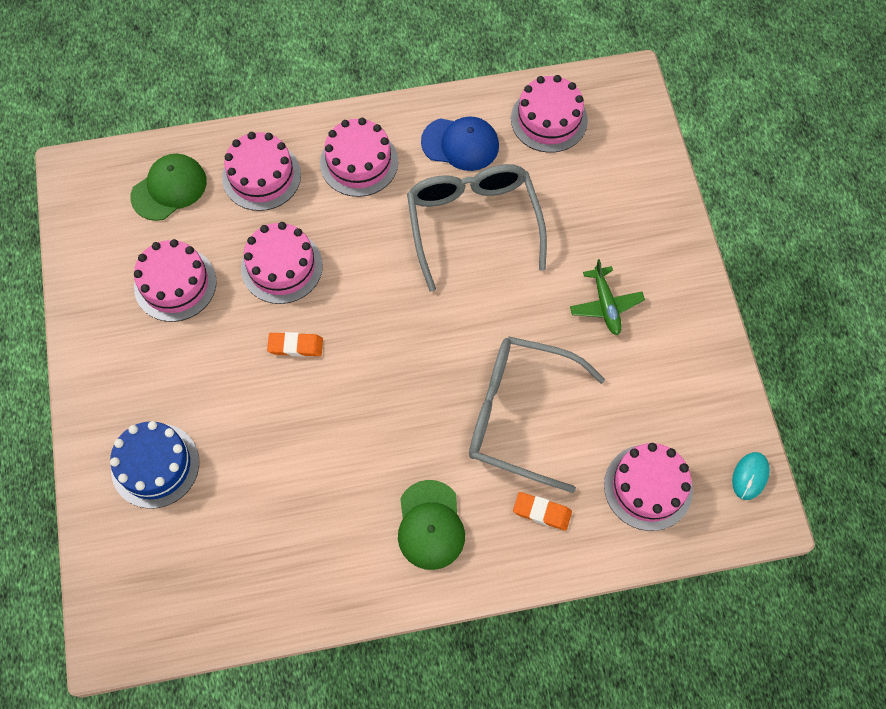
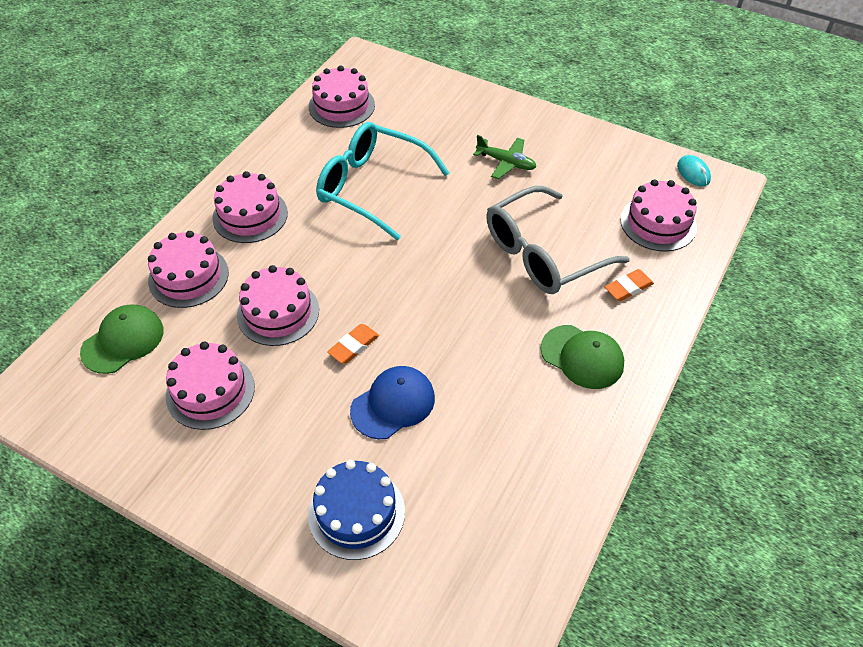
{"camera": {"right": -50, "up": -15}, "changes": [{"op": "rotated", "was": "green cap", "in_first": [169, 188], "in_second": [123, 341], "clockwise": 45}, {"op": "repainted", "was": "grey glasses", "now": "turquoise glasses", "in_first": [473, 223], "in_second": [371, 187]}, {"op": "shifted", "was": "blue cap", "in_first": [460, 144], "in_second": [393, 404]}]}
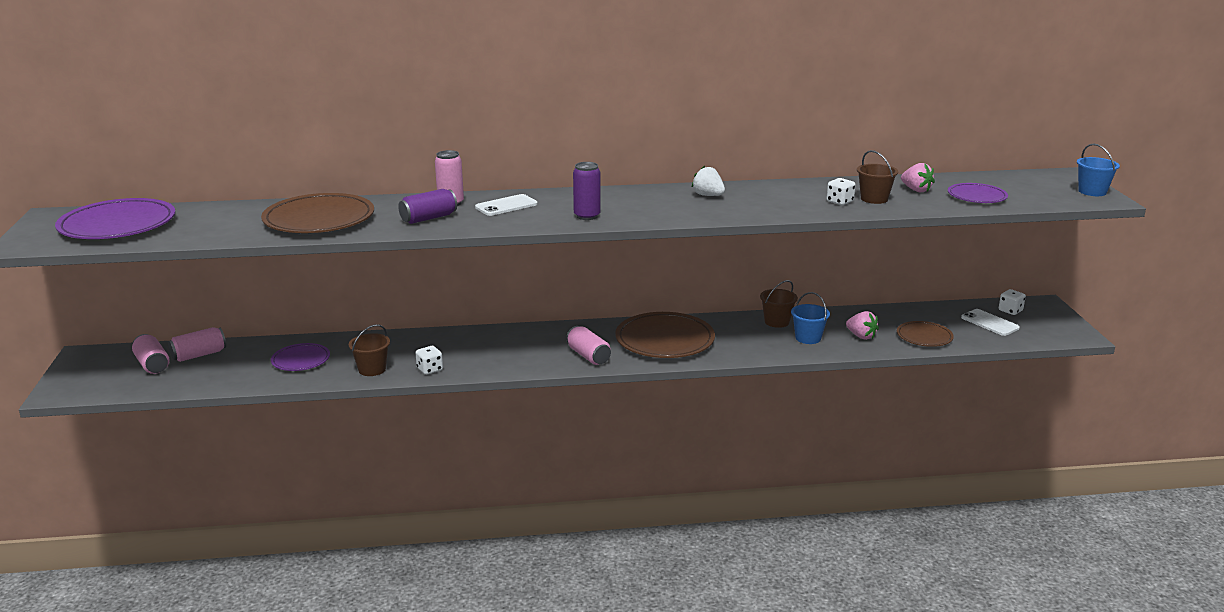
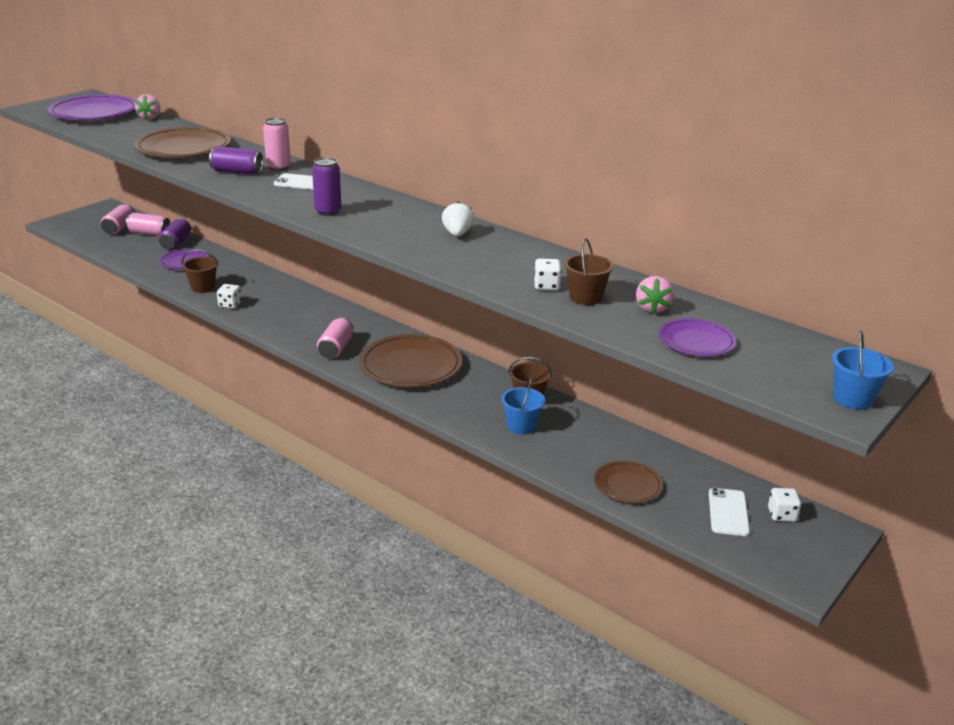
{"camera": {"right": 45, "up": 5}, "changes": [{"op": "shifted", "was": "pink strawberry", "in_first": [861, 336], "in_second": [150, 118]}, {"op": "new", "now": "purple can", "in_second": [176, 243]}]}
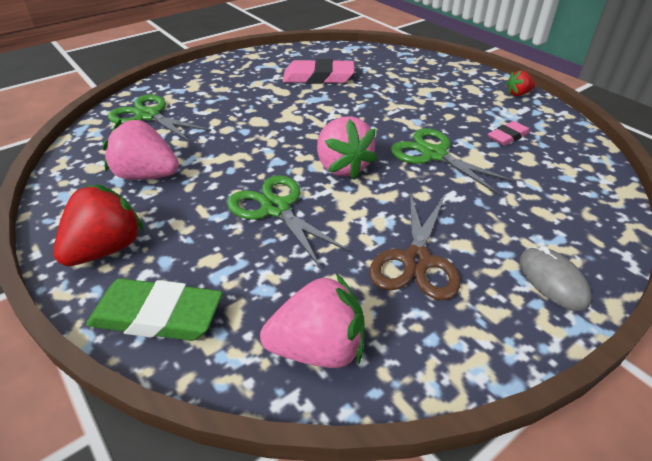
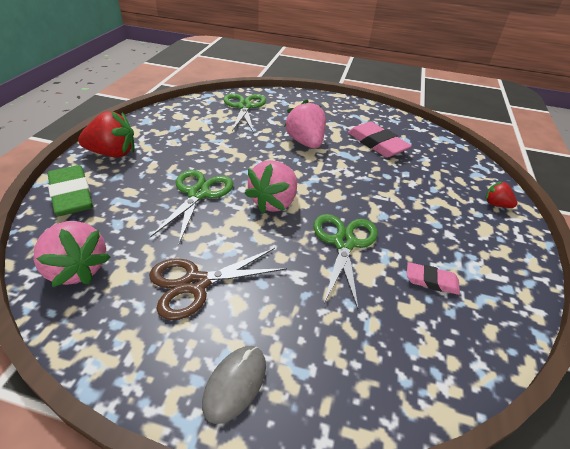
{"camera": {"right": 50, "up": 0}, "changes": [{"op": "shifted", "was": "pink strawberry", "in_first": [147, 175], "in_second": [305, 142]}, {"op": "shifted", "was": "red strawberry", "in_first": [518, 94], "in_second": [496, 204]}]}
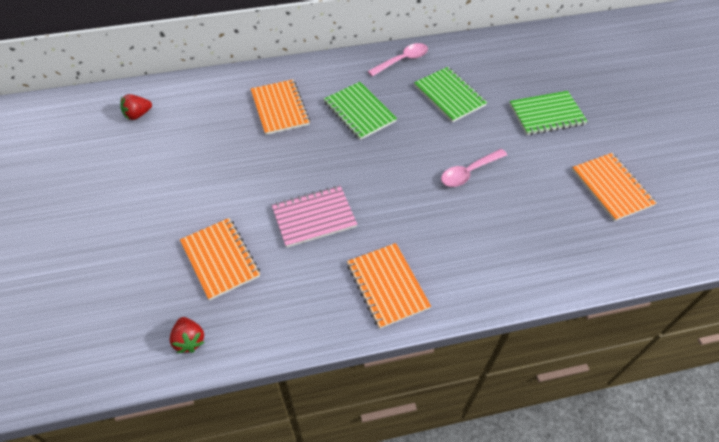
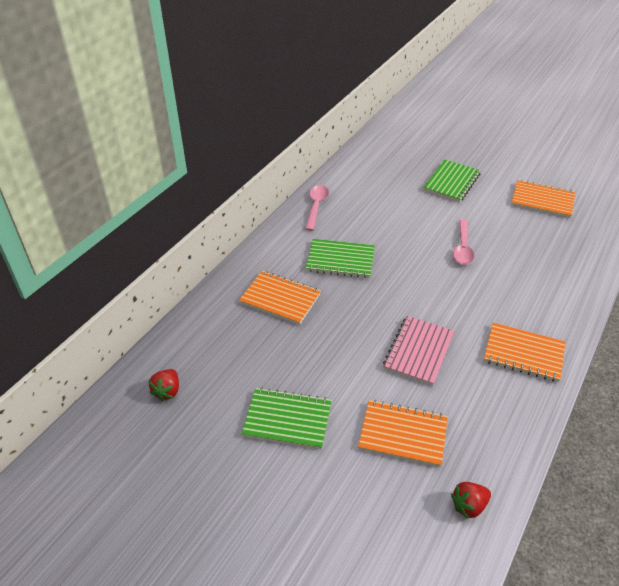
{"camera": {"right": -45, "up": -10}, "changes": [{"op": "shifted", "was": "green notebook", "in_first": [449, 96], "in_second": [287, 419]}, {"op": "rotated", "was": "red strawberry", "in_first": [189, 340], "in_second": [469, 505], "clockwise": 135}]}
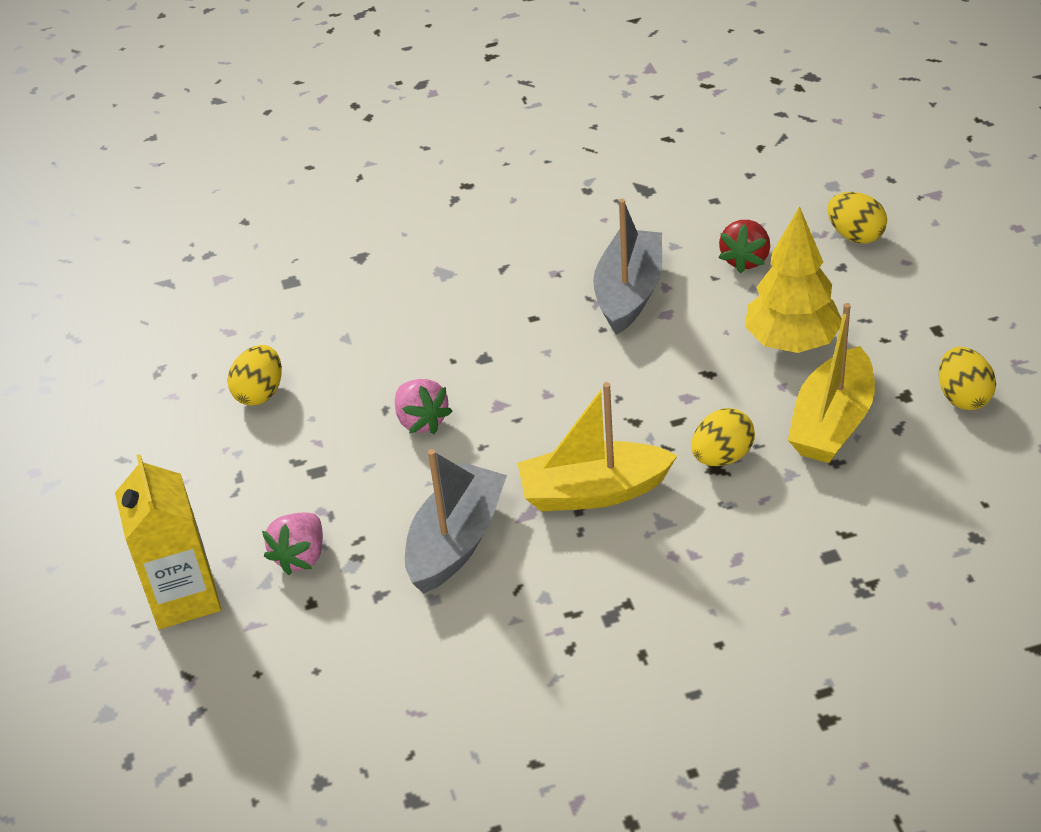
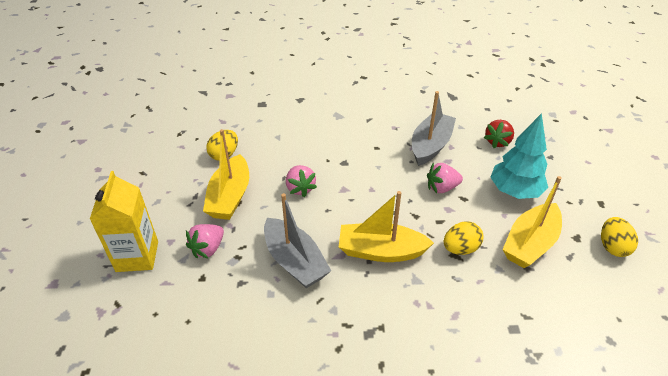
{"camera": {"right": 10, "up": 0}, "changes": [{"op": "new", "now": "yellow boat", "in_second": [230, 197]}, {"op": "rotated", "was": "grey boat", "in_first": [456, 541], "in_second": [295, 261], "clockwise": 105}, {"op": "new", "now": "pink strawberry", "in_second": [442, 188]}, {"op": "repainted", "was": "yellow tree", "now": "turquoise tree", "in_first": [791, 342], "in_second": [514, 191]}, {"op": "gone", "was": "yellow egg", "in_first": [855, 235]}]}
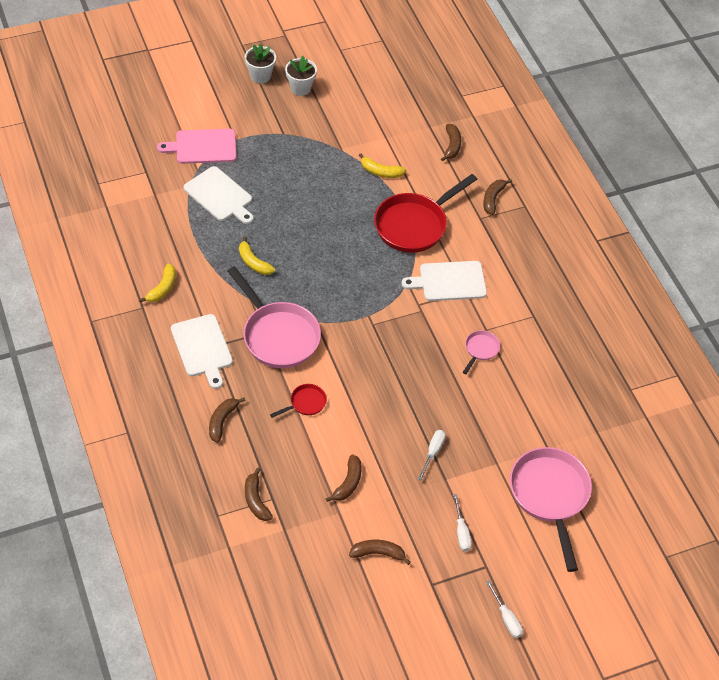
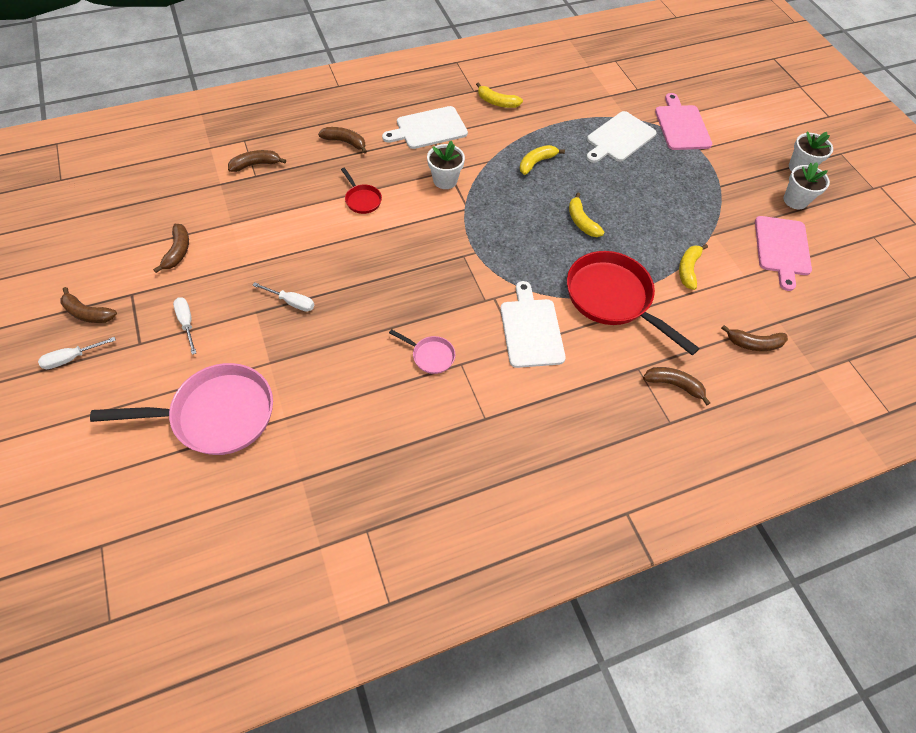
{"camera": {"right": 90, "up": 5}, "changes": [{"op": "shifted", "was": "brown banana", "in_first": [348, 483], "in_second": [88, 313]}, {"op": "rotated", "was": "white screwdriver", "in_first": [461, 532], "in_second": [187, 323], "clockwise": 75}, {"op": "swapped", "was": "pink pan", "now": "white flower pot", "in_first": [278, 336], "in_second": [445, 180]}, {"op": "new", "now": "yellow banana", "in_second": [581, 221]}, {"op": "new", "now": "pink cutting board", "in_second": [782, 248]}]}
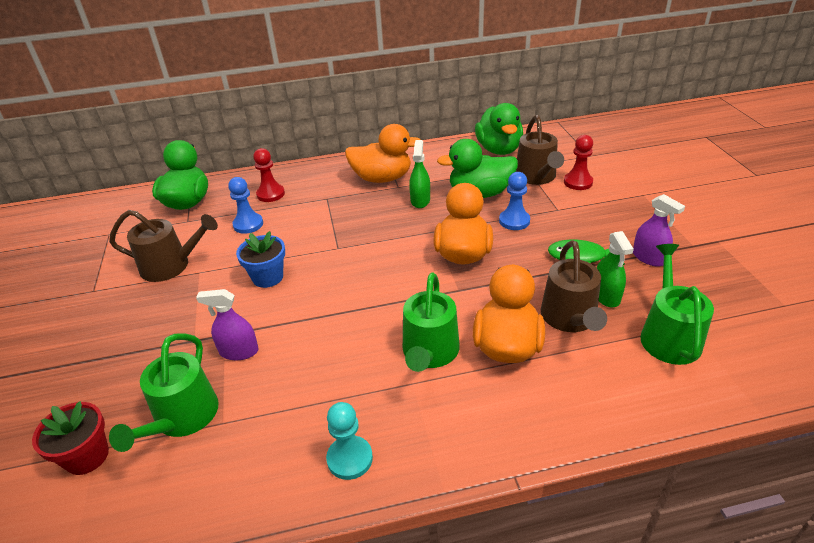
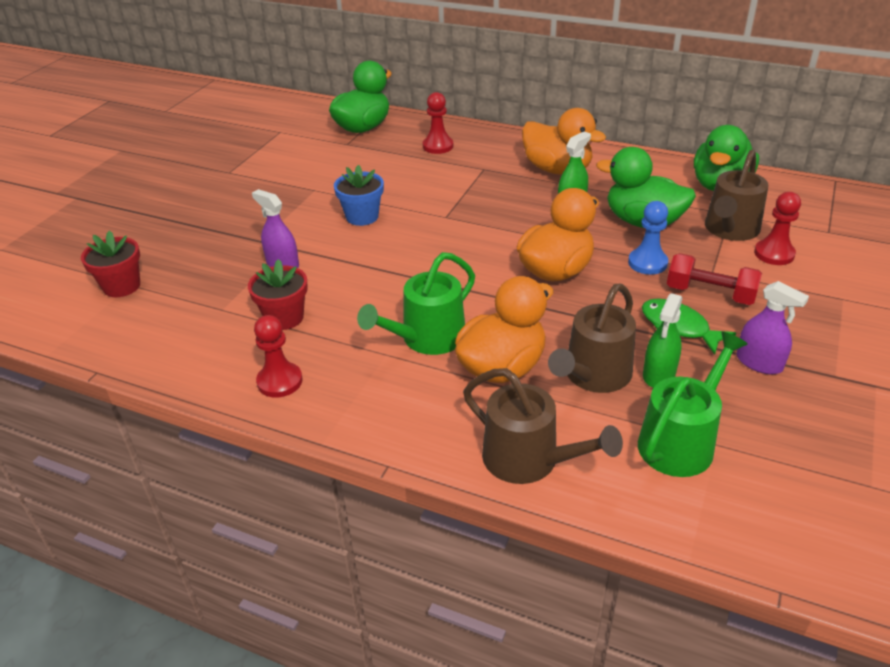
{"camera": {"right": 35, "up": 0}, "changes": [{"op": "new", "now": "red flower pot", "in_second": [284, 318]}, {"op": "repainted", "was": "turquoise pawn", "now": "red pawn", "in_first": [350, 459], "in_second": [280, 381]}, {"op": "shifted", "was": "brown watering can", "in_first": [171, 266], "in_second": [528, 460]}, {"op": "new", "now": "red dumbbell", "in_second": [710, 294]}, {"op": "rotated", "was": "purple spray bottle", "in_first": [649, 258], "in_second": [759, 363], "clockwise": -45}, {"op": "gone", "was": "green watering can", "in_first": [182, 418]}, {"op": "gone", "was": "blue pawn", "in_first": [248, 224]}]}
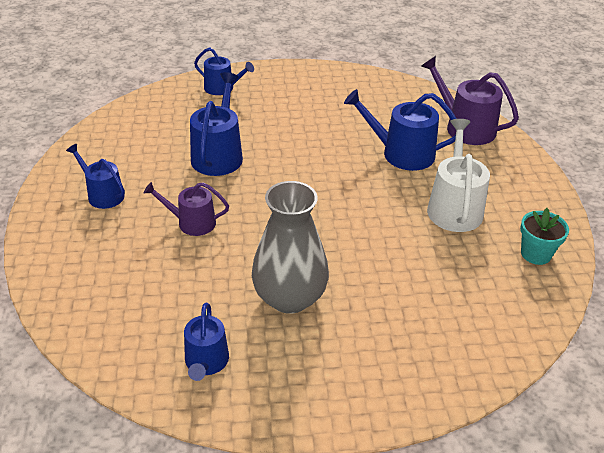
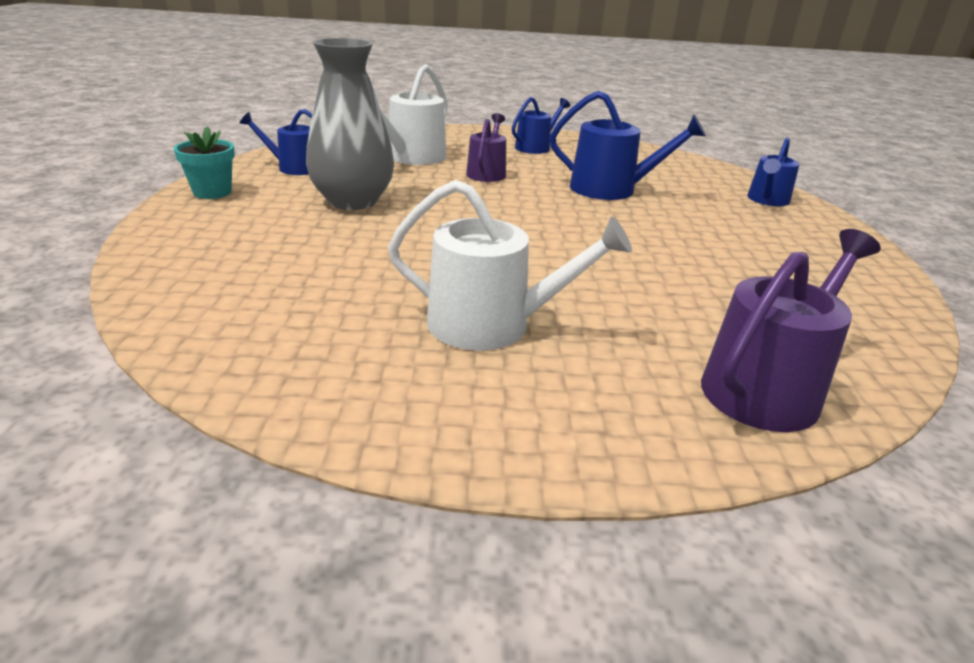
{"camera": {"right": 95, "up": -10}, "changes": [{"op": "shifted", "was": "turquoise flower pot", "in_first": [536, 254], "in_second": [212, 192]}, {"op": "new", "now": "white watering can", "in_second": [412, 157]}, {"op": "gone", "was": "blue watering can", "in_first": [401, 153]}]}
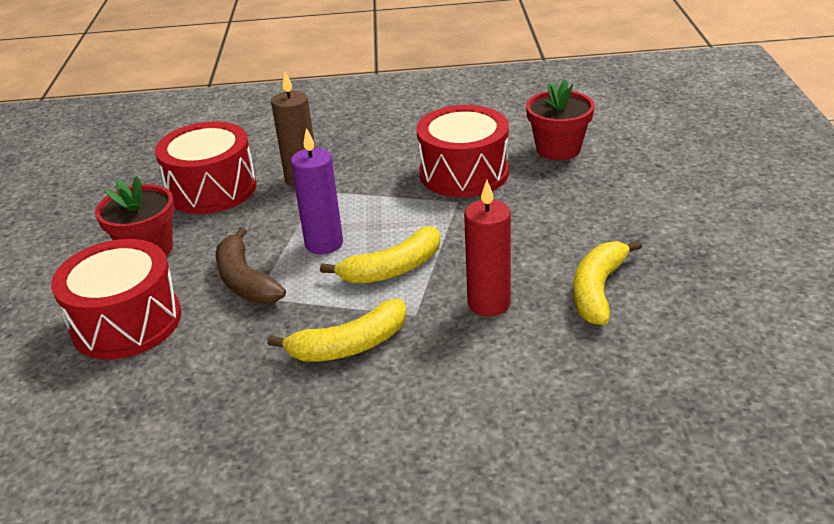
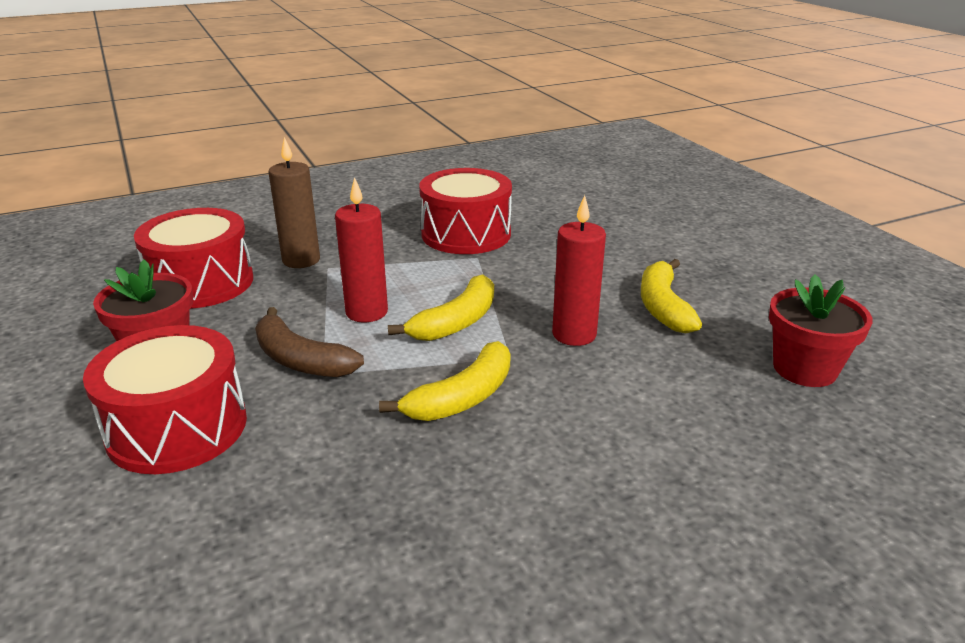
{"camera": {"right": -25, "up": -5}, "changes": [{"op": "repainted", "was": "purple candle", "now": "red candle", "in_first": [324, 244], "in_second": [366, 312]}, {"op": "shifted", "was": "red flower pot", "in_first": [558, 149], "in_second": [804, 369]}]}
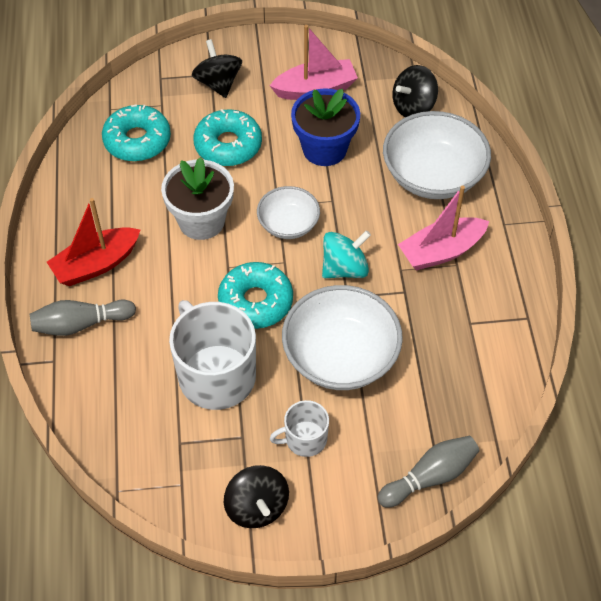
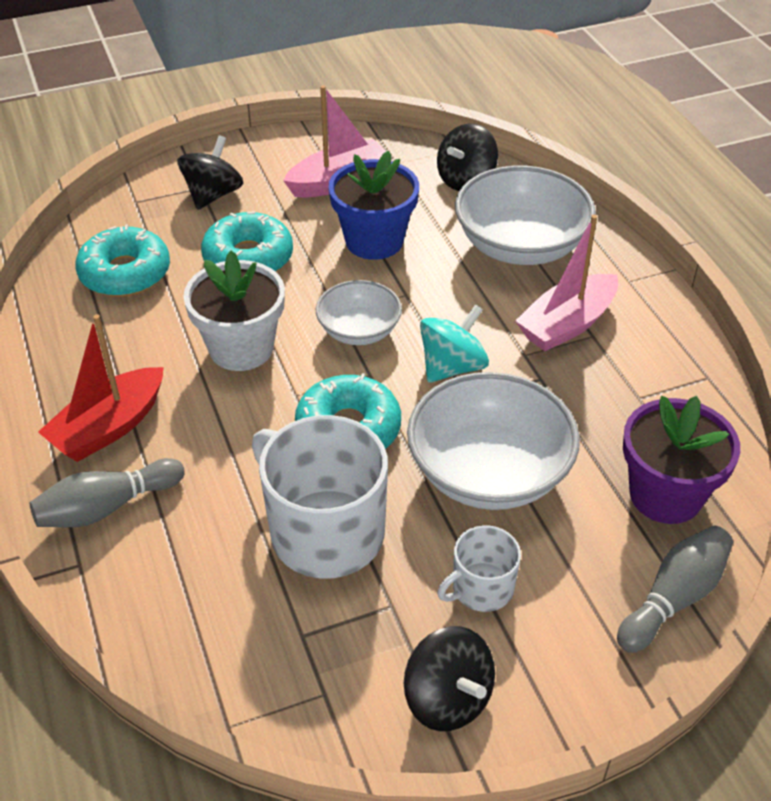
{"camera": {"right": -15, "up": -10}, "changes": [{"op": "rotated", "was": "black spinning top", "in_first": [218, 83], "in_second": [213, 195], "clockwise": 60}, {"op": "new", "now": "purple flower pot", "in_second": [665, 495]}]}
